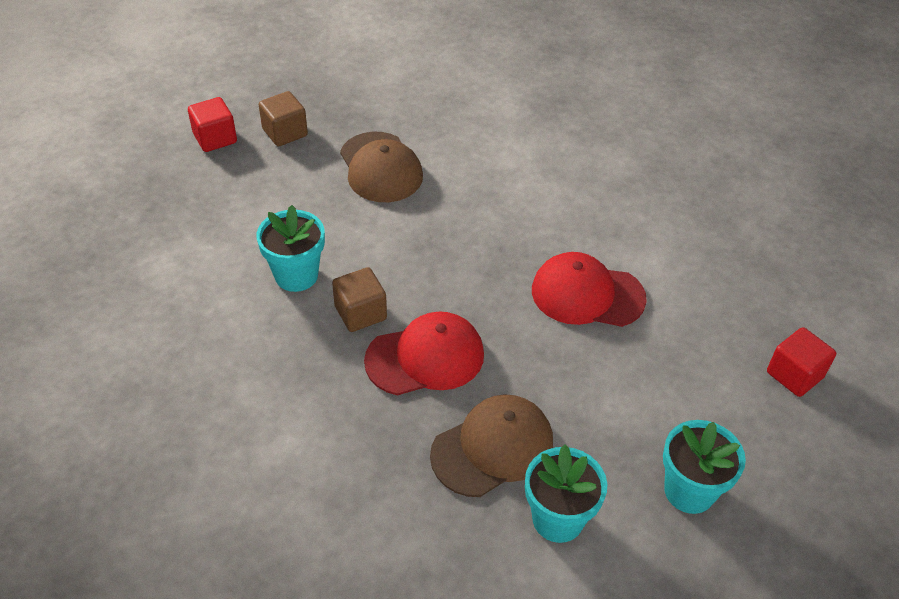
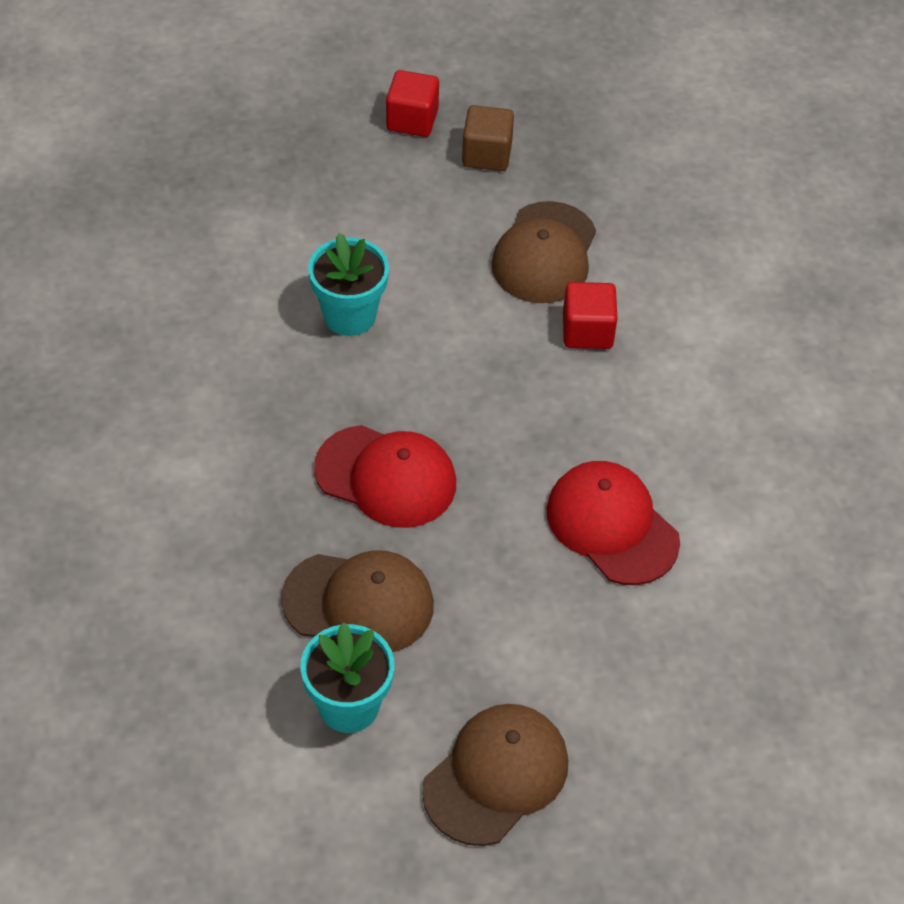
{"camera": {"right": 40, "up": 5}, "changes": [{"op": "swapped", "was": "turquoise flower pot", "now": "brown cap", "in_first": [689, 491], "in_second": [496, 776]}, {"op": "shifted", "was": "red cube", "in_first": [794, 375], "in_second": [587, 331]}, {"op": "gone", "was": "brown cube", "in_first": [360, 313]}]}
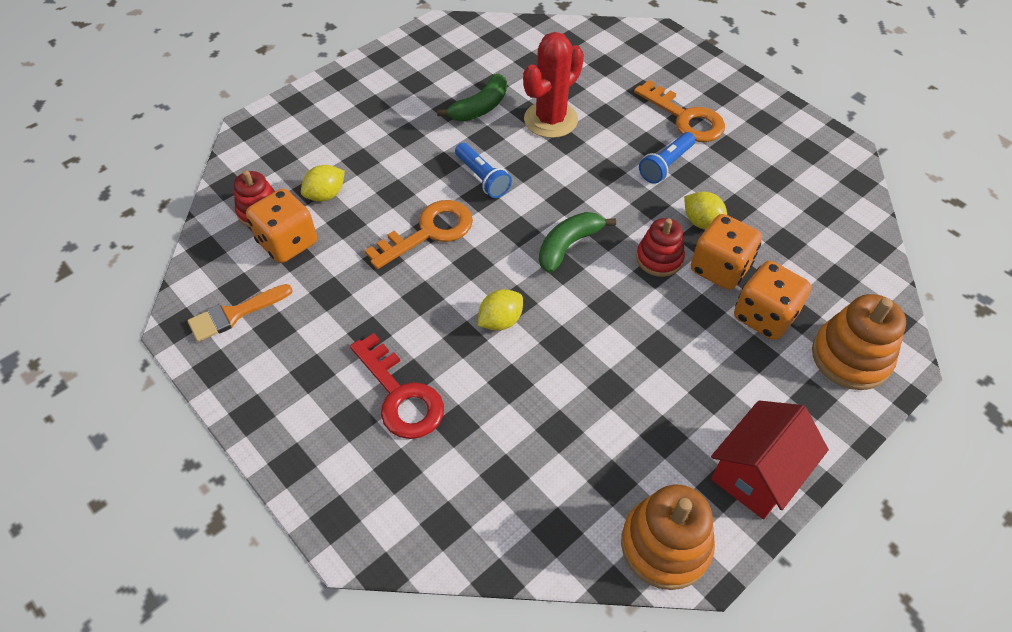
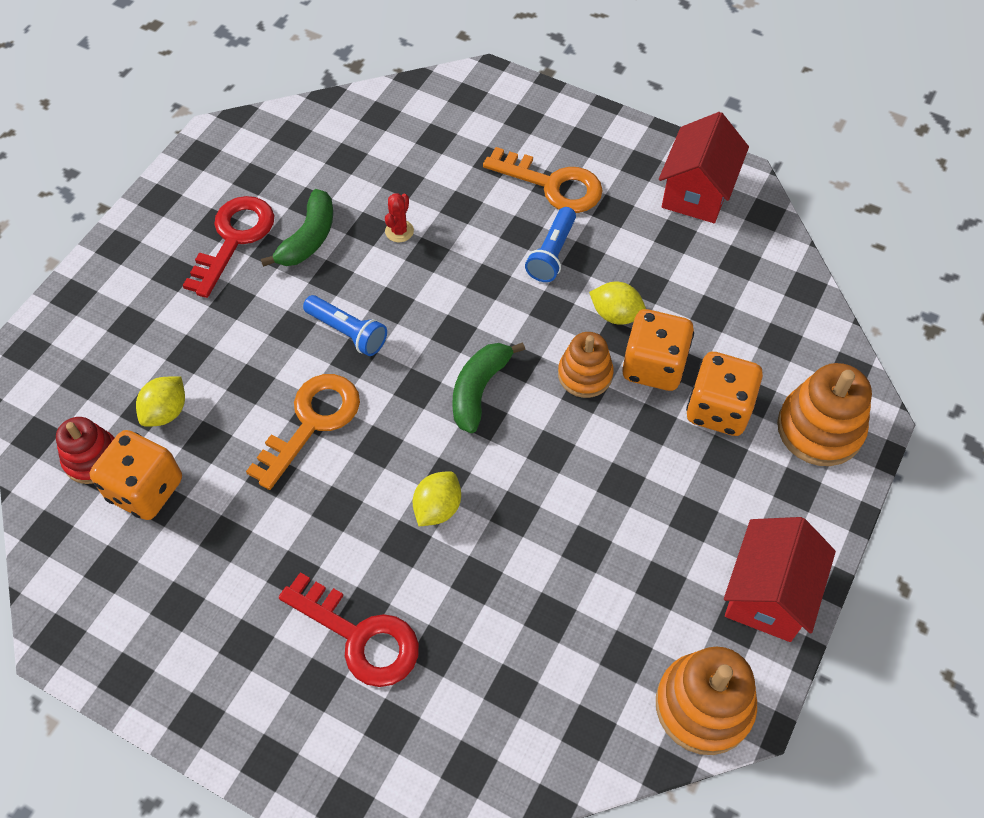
{"camera": {"right": -20, "up": 5}, "changes": [{"op": "new", "now": "red key", "in_second": [234, 239]}, {"op": "scaled", "was": "red cactus", "in_first": [550, 120], "in_second": [399, 231], "ratio": 0.43}, {"op": "repainted", "was": "red stacking toy", "now": "orange stacking toy", "in_first": [659, 258], "in_second": [585, 374]}, {"op": "new", "now": "red house", "in_second": [697, 192]}, {"op": "gone", "was": "orange brush", "in_first": [234, 314]}]}
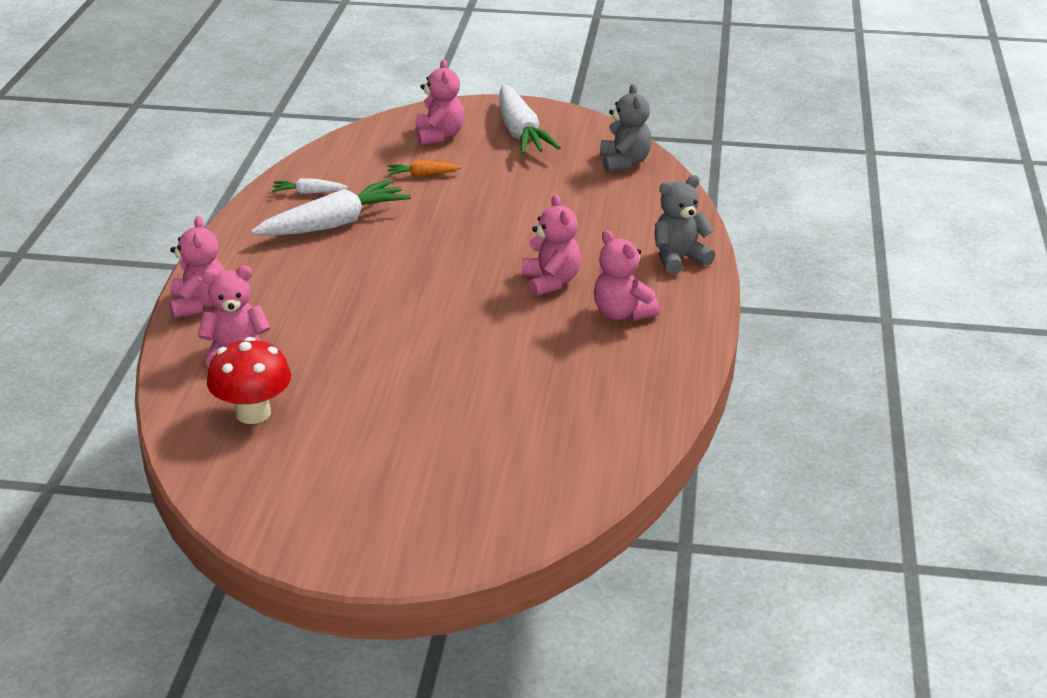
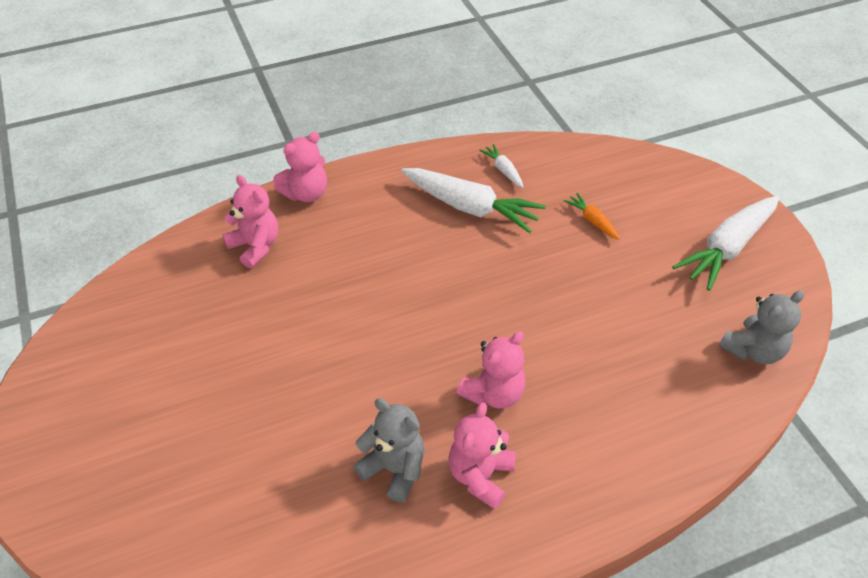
{"camera": {"right": 60, "up": 15}, "changes": [{"op": "shifted", "was": "grey teddy bear", "in_first": [679, 259], "in_second": [394, 469]}, {"op": "gone", "was": "red mushroom", "in_first": [253, 413]}, {"op": "gone", "was": "pink teddy bear", "in_first": [439, 136]}]}
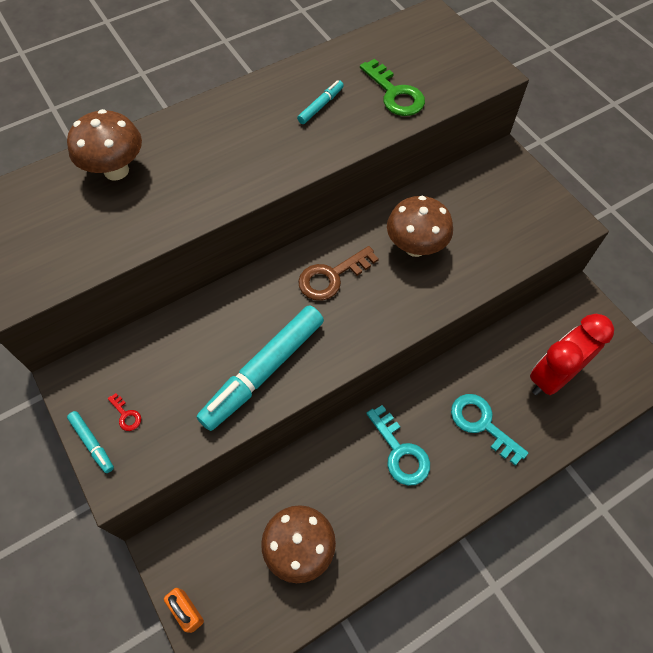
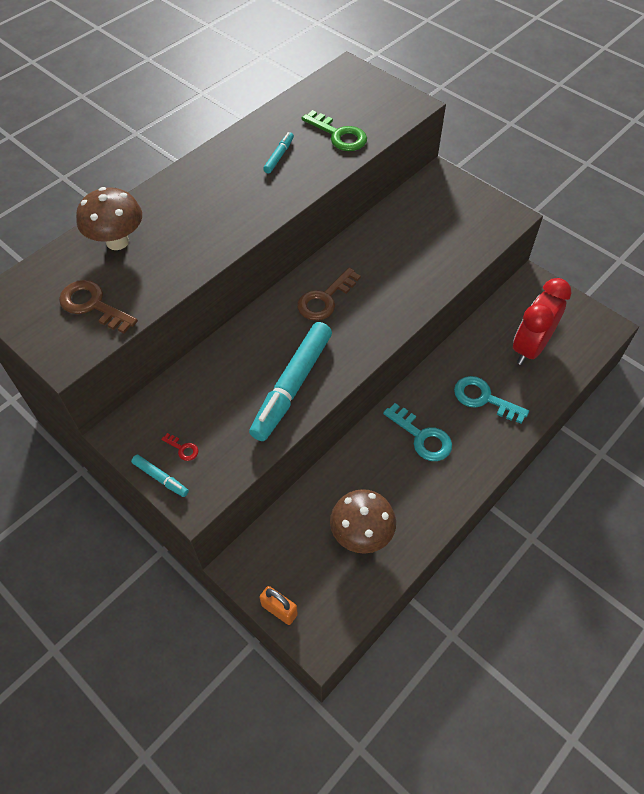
{"camera": {"right": -15, "up": -5}, "changes": [{"op": "new", "now": "brown key", "in_second": [93, 305]}, {"op": "gone", "was": "brown mushroom", "in_first": [415, 247]}]}
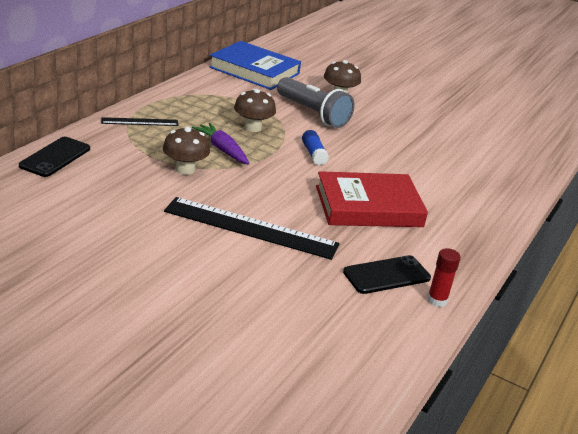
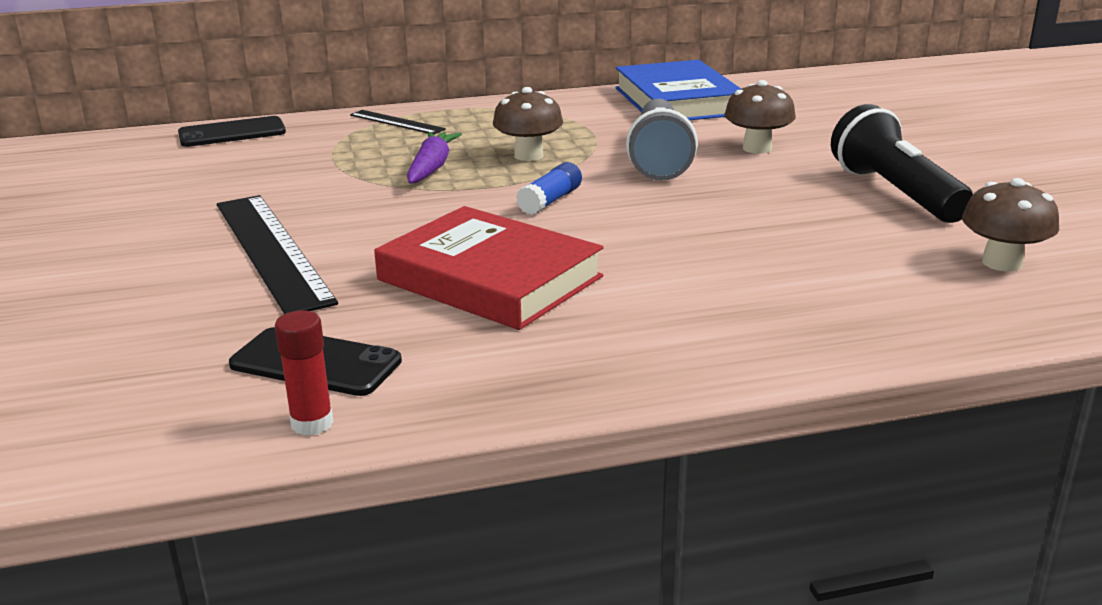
{"camera": {"right": 50, "up": -5}, "changes": [{"op": "new", "now": "black flashlight", "in_second": [895, 193]}, {"op": "shifted", "was": "brown mushroom", "in_first": [185, 169], "in_second": [1001, 263]}]}
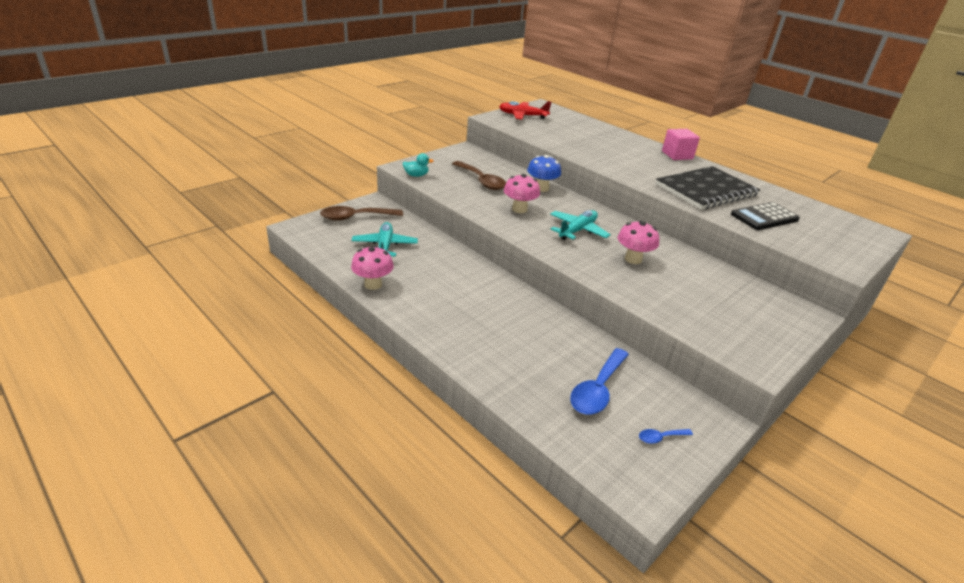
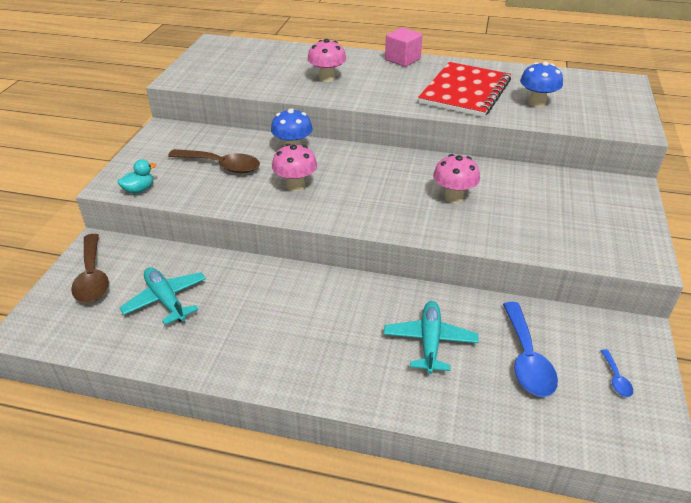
{"camera": {"right": -30, "up": 5}, "changes": [{"op": "rotated", "was": "brown spoon", "in_first": [355, 217], "in_second": [92, 277], "clockwise": -60}, {"op": "shifted", "was": "pink mushroom", "in_first": [373, 284], "in_second": [327, 78]}, {"op": "shifted", "was": "turquoise plane", "in_first": [577, 230], "in_second": [430, 342]}, {"op": "repainted", "was": "black notebook", "now": "red notebook", "in_first": [706, 190], "in_second": [465, 92]}, {"op": "swapped", "was": "black calculator", "now": "blue mushroom", "in_first": [764, 217], "in_second": [537, 103]}, {"op": "rotated", "was": "blue spoon", "in_first": [660, 437], "in_second": [616, 379], "clockwise": -45}, {"op": "gone", "was": "red plane", "in_first": [523, 116]}]}
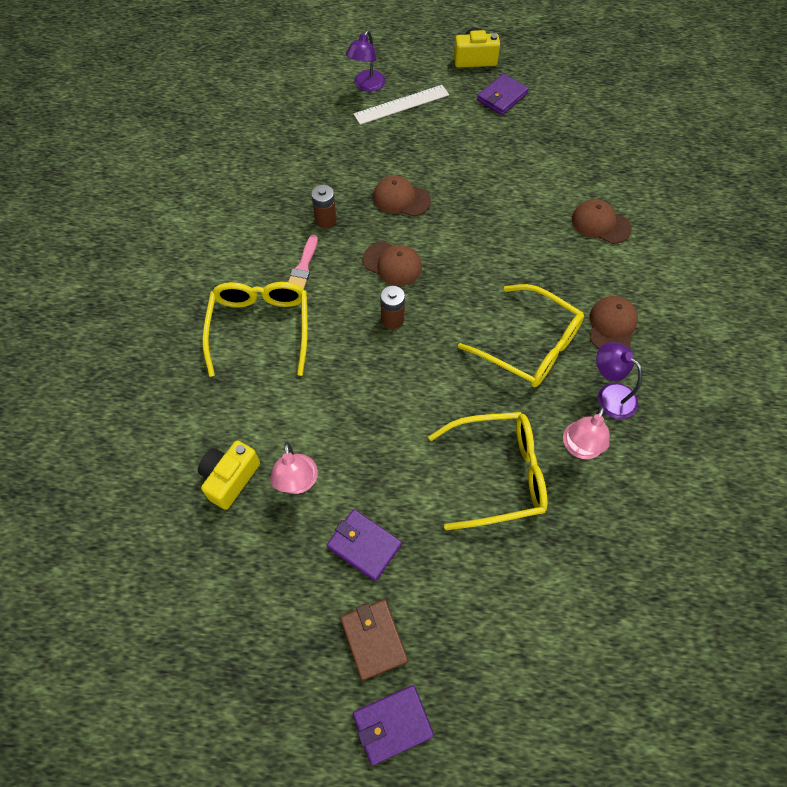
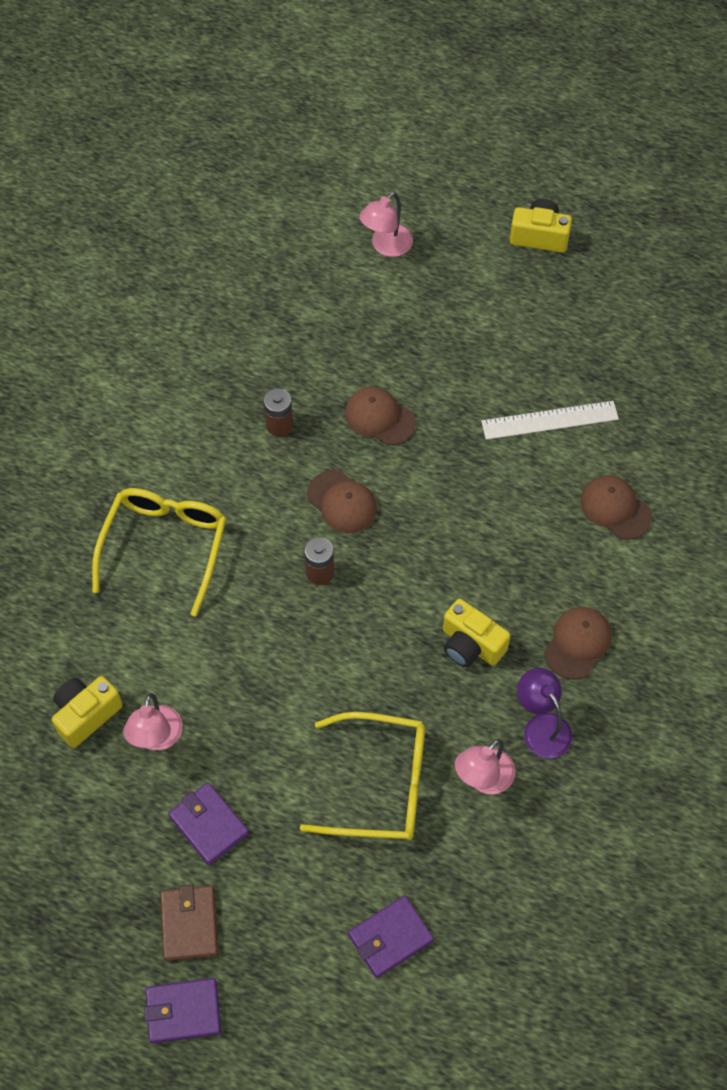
{"camera": {"right": 15, "up": 0}, "changes": [{"op": "shifted", "was": "purple wallet", "in_first": [502, 97], "in_second": [390, 938]}, {"op": "repainted", "was": "purple lamp", "now": "pink lamp", "in_first": [366, 85], "in_second": [386, 246]}, {"op": "swapped", "was": "yellow glasses", "now": "yellow camera", "in_first": [530, 346], "in_second": [471, 645]}, {"op": "shifted", "was": "white ruler", "in_first": [401, 104], "in_second": [549, 420]}, {"op": "gone", "was": "pink brush", "in_first": [303, 267]}]}
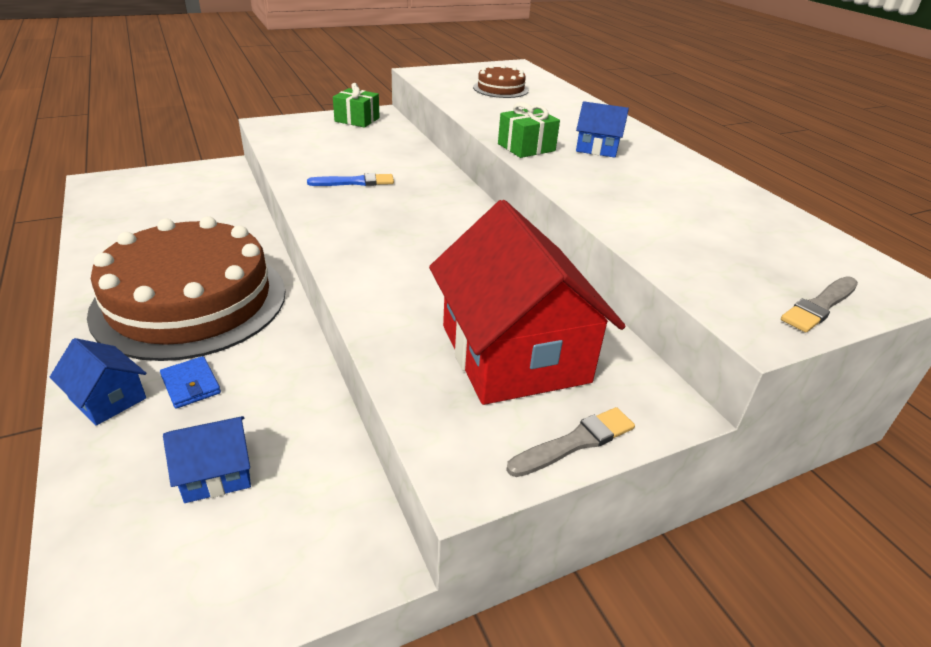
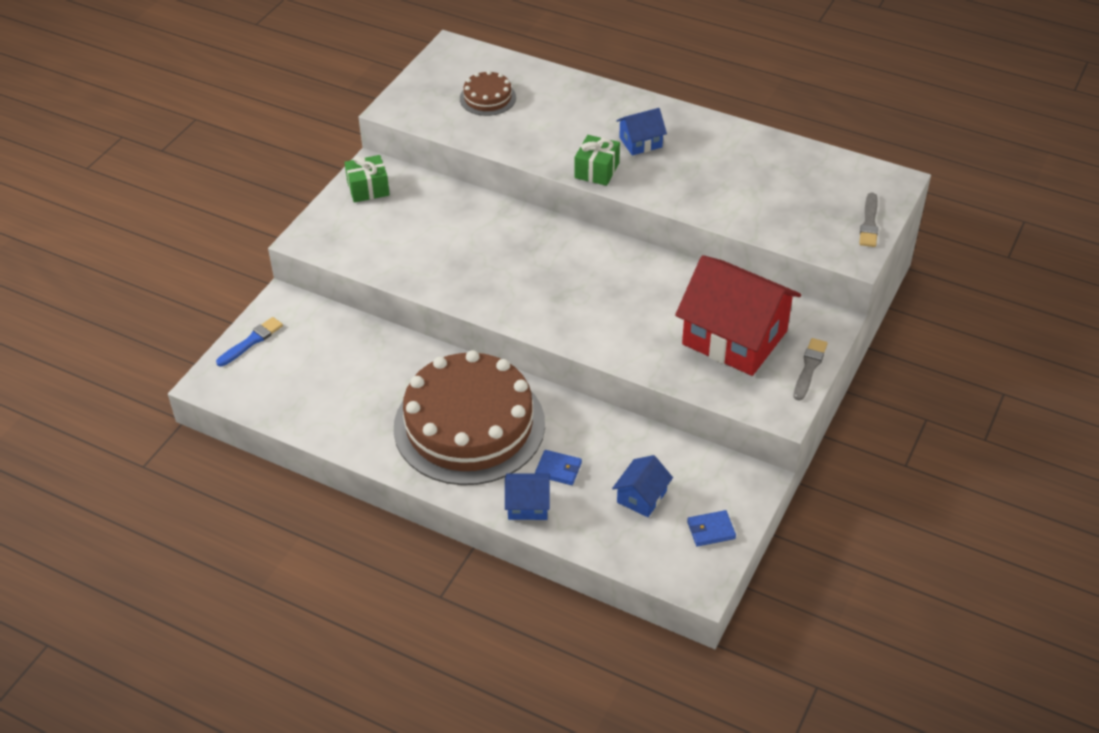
{"camera": {"right": -35, "up": 10}, "changes": [{"op": "shifted", "was": "blue brush", "in_first": [355, 182], "in_second": [251, 341]}, {"op": "new", "now": "blue wallet", "in_second": [711, 530]}]}
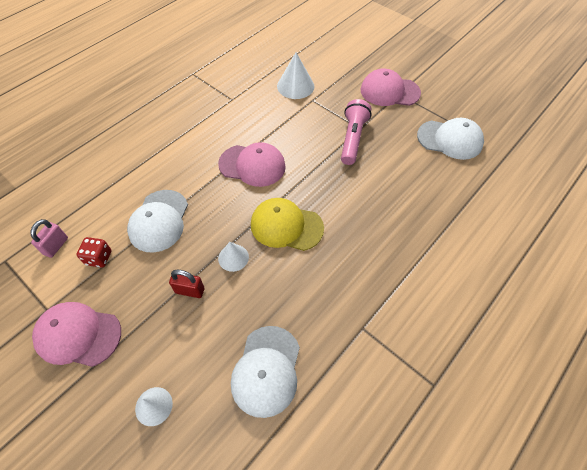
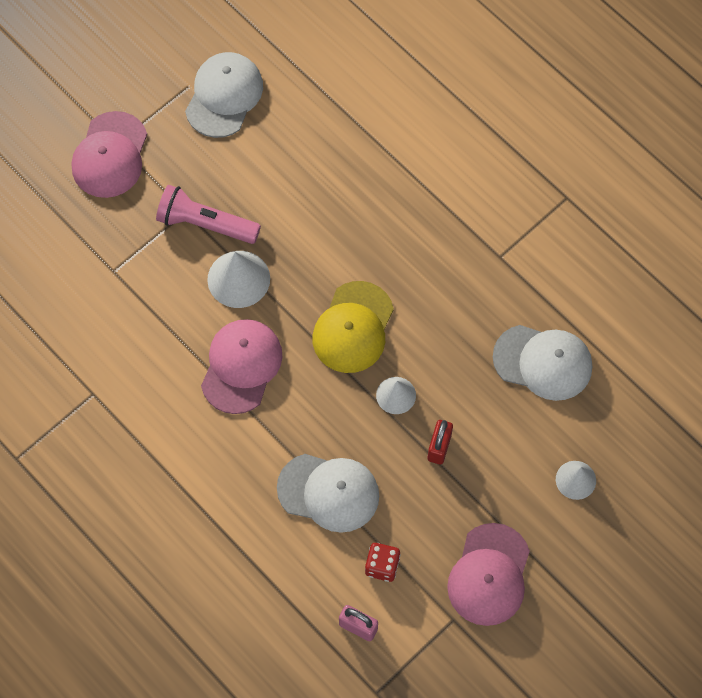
{"camera": {"right": -85, "up": 10}, "changes": [{"op": "shifted", "was": "white cone", "in_first": [295, 86], "in_second": [238, 279]}]}
